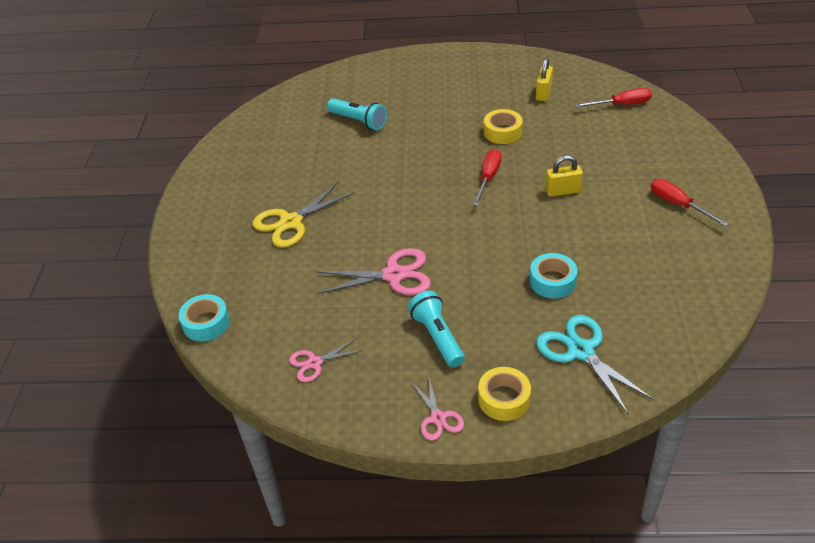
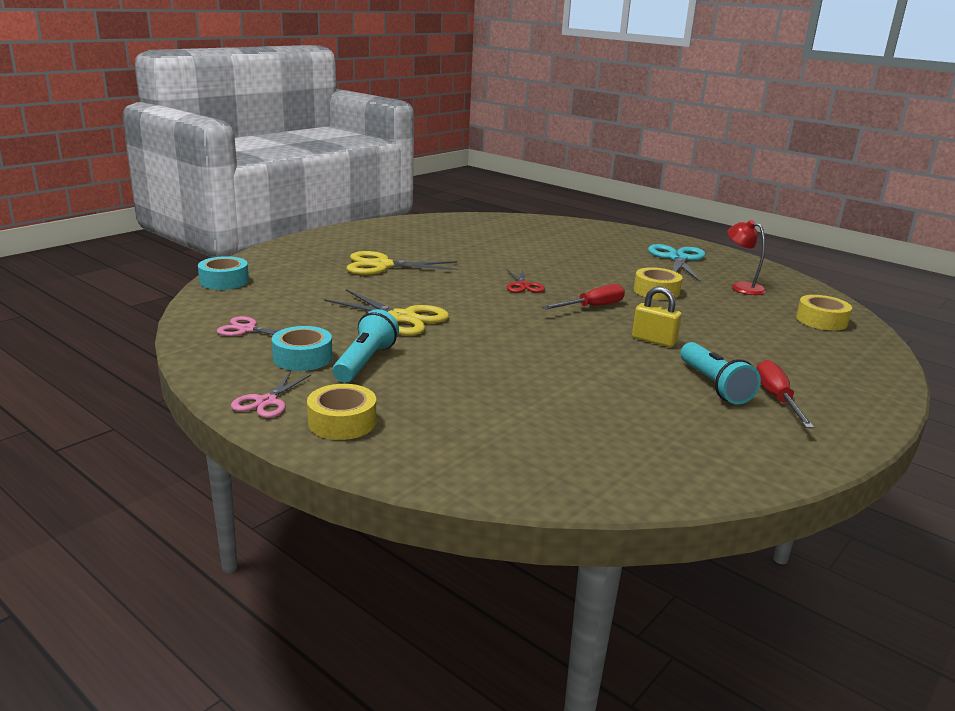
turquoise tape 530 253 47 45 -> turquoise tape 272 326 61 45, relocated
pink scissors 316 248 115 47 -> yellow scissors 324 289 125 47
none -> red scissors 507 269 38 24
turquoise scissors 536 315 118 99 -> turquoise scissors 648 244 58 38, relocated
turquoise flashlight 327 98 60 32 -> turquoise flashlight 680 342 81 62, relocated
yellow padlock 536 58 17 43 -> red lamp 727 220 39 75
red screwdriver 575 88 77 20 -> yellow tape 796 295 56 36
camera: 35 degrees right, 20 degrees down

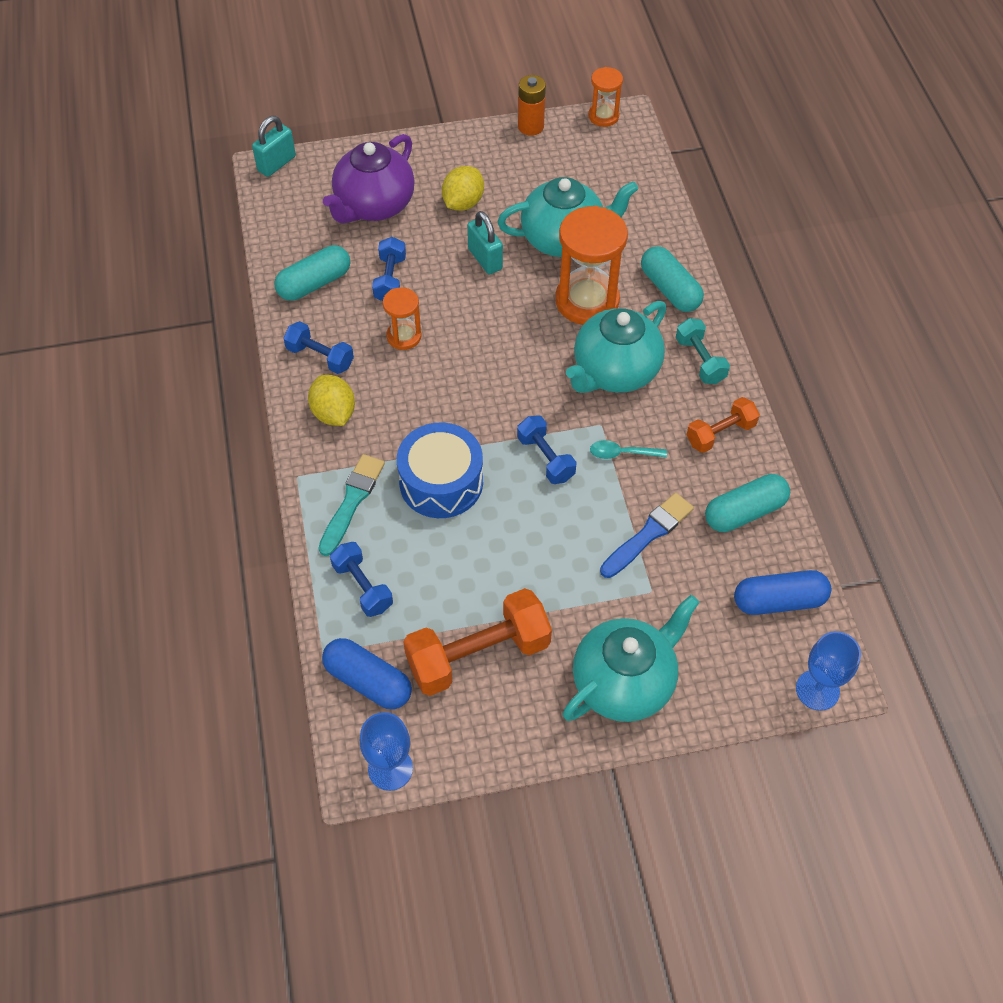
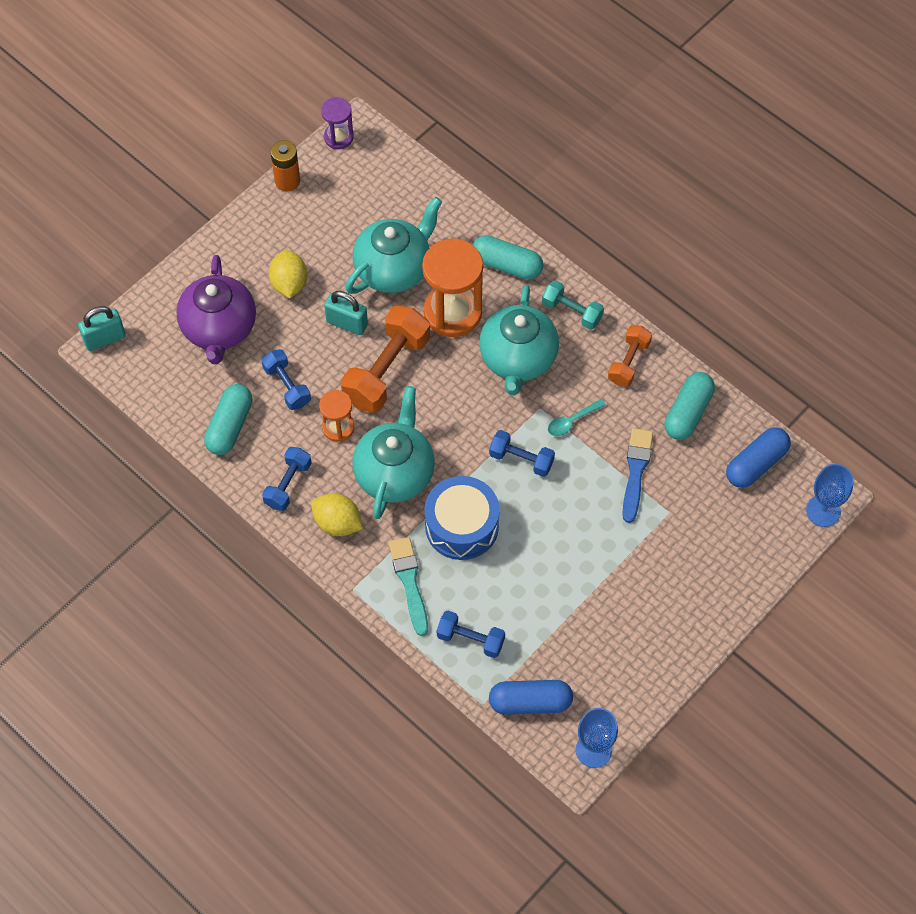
turquoise padlock 252 116 44 61 -> turquoise padlock 78 306 48 45, 60 degrees clockwise
blue dumbbell 283 321 71 53 -> blue dumbbell 262 447 49 64, 60 degrees counterclockwise
orange hourglass 589 67 34 60 -> purple hourglass 321 97 33 52
orange dumbbell 403 588 149 108 -> orange dumbbell 341 305 89 108, relocated
turquoise teapot 563 595 136 127 -> turquoise teapot 352 386 83 133, relocated
camera: 35 degrees left, 5 degrees up

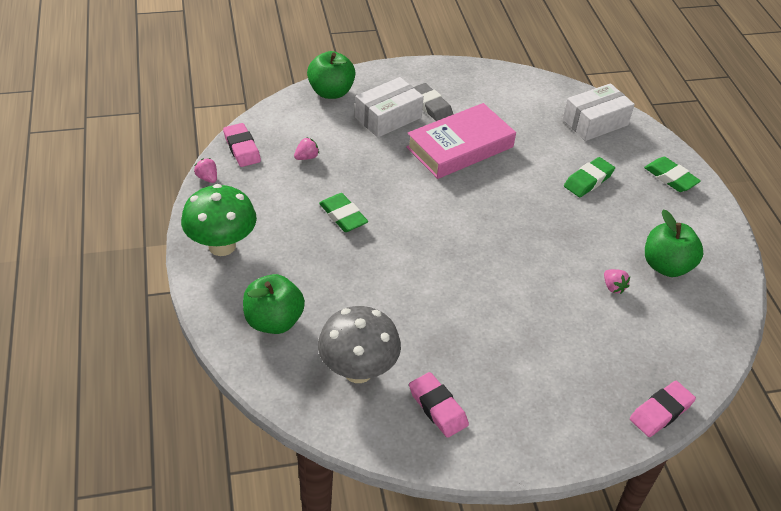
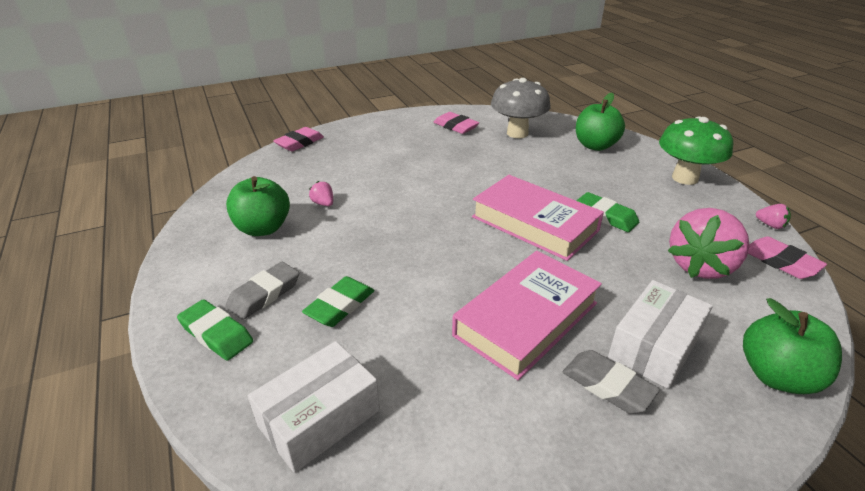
none -> grey eraser 225 262 74 58
none -> pink book 472 175 132 86
pink strawberry 294 137 25 23 -> pink strawberry 668 208 82 71, x2.47
camera: 170 degrees right, 10 degrees down

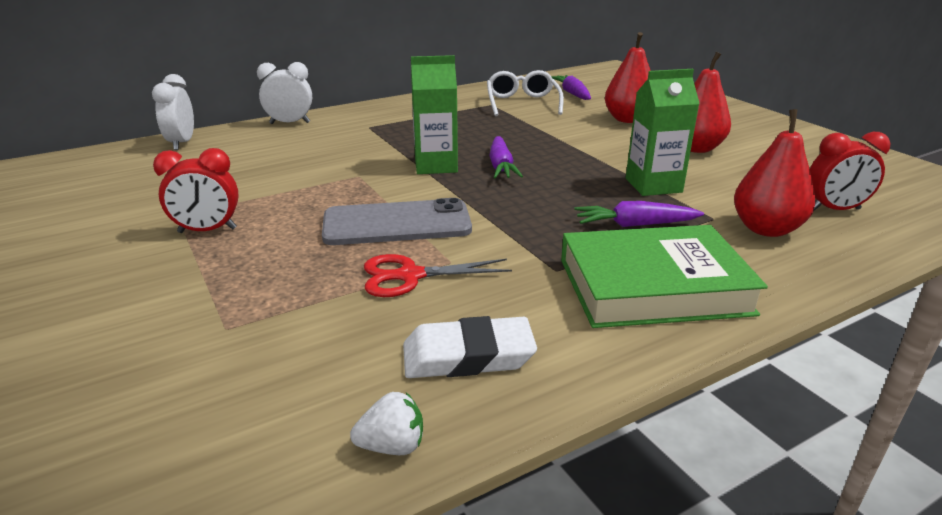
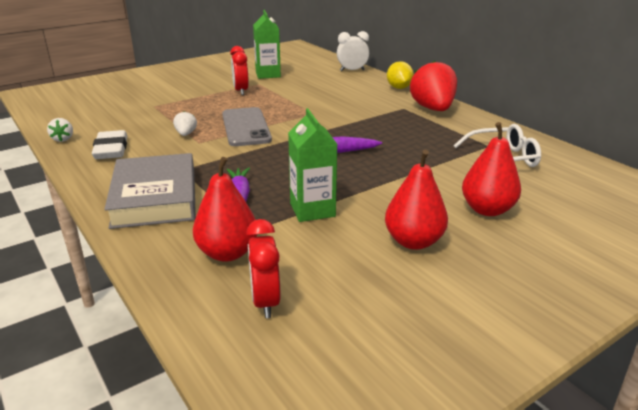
green book 561 225 207 103 -> grey book 104 153 92 76
red scissors 364 254 148 43 -> white strawberry 173 111 24 25
green carton 411 55 47 119 -> green carton 253 10 28 69, relocated
white clock 257 62 55 62 -> yellow lemon 387 61 27 28
none -> red strawberry 410 60 47 51
purple carrot 551 75 40 25 -> none
camera: 85 degrees right, 0 degrees up

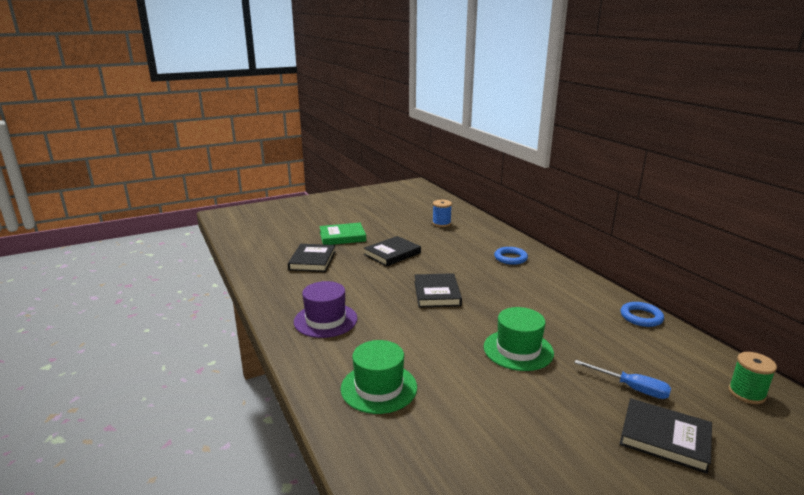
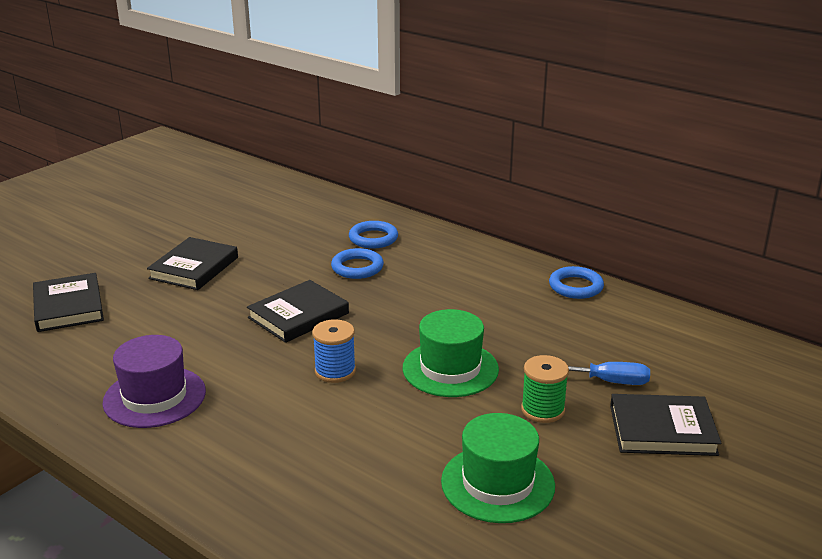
black book 414 273 48 35 -> black book 247 280 102 63, 75 degrees clockwise
blue spool 432 200 20 27 -> blue spool 312 319 44 64, relocated
none -> blue ring 331 248 53 31
green hat 341 340 76 74 -> green hat 441 413 114 110, relocated
green spool 728 352 49 52 -> green spool 521 355 48 68, relocated
green book 319 223 47 22 -> none
camera: 25 degrees left, 5 degrees up

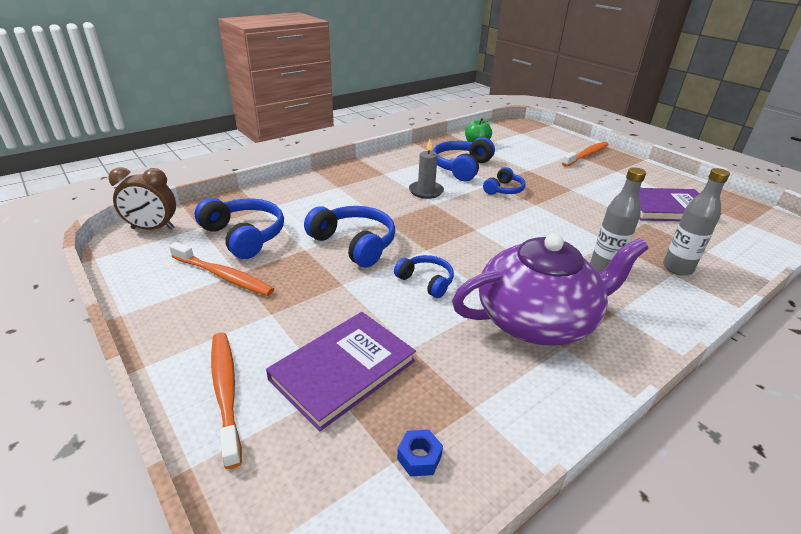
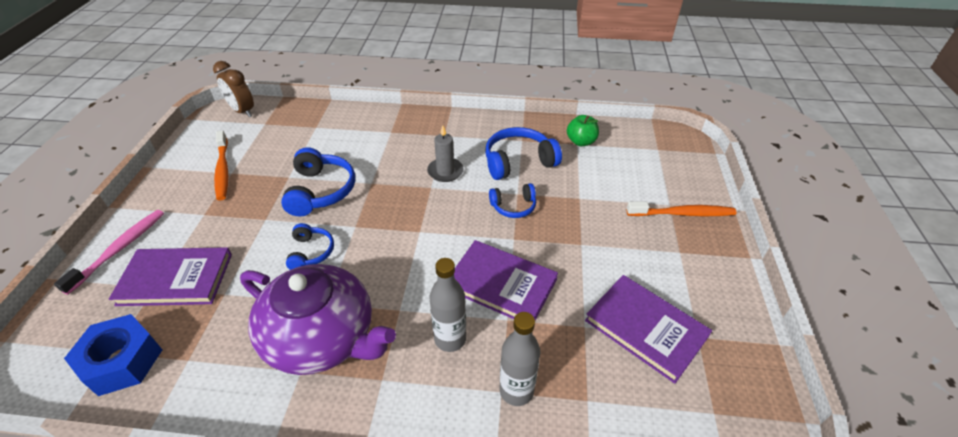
orange toothbrush 211 333 31 136 -> pink toothbrush 54 210 110 85
blue nut 397 430 46 47 -> blue nut 64 314 98 82, x2.27
none -> purple book 454 240 104 80
blue headphones 195 198 89 61 -> none
camera: 45 degrees right, 10 degrees up

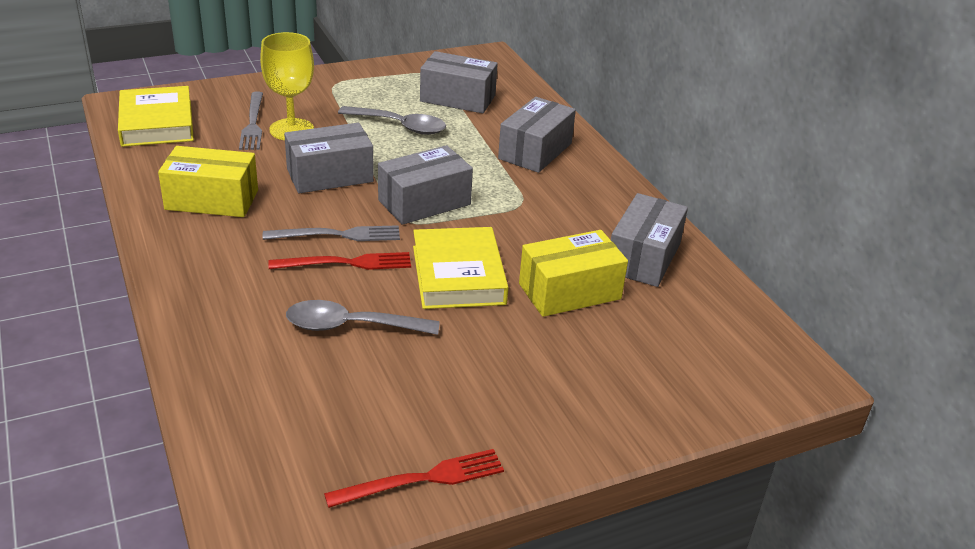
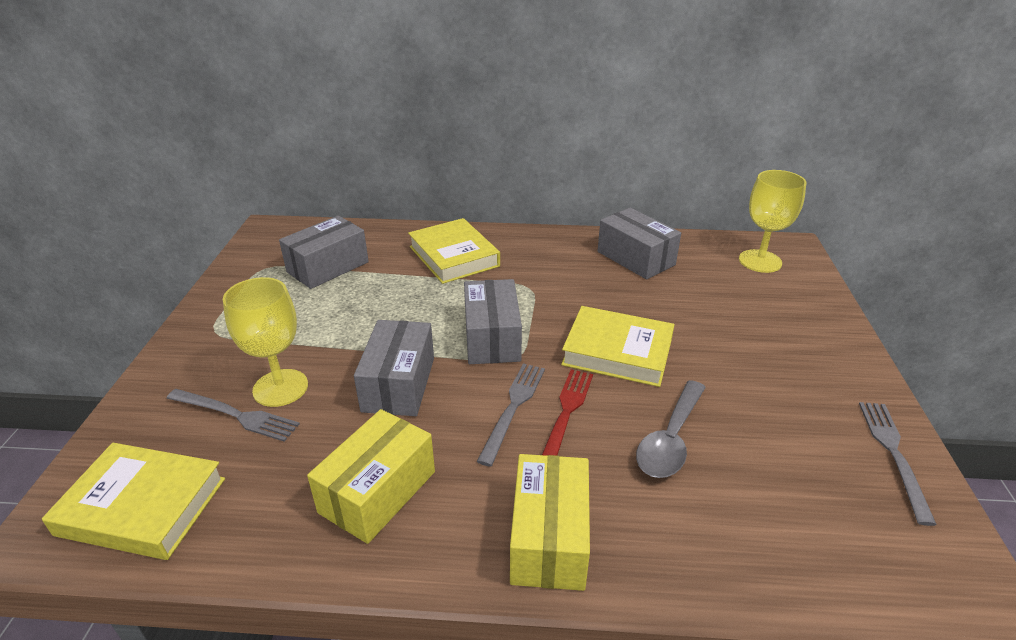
grey box 498 97 78 76 -> yellow book 408 218 92 66
yellow box 519 230 109 87 -> yellow box 510 454 80 137, relocated
none -> yellow goblet 739 170 67 103
red fork 324 449 180 59 -> grey fork 859 402 78 124
grey spoon 338 106 108 29 -> none
camera: 60 degrees left, 0 degrees up

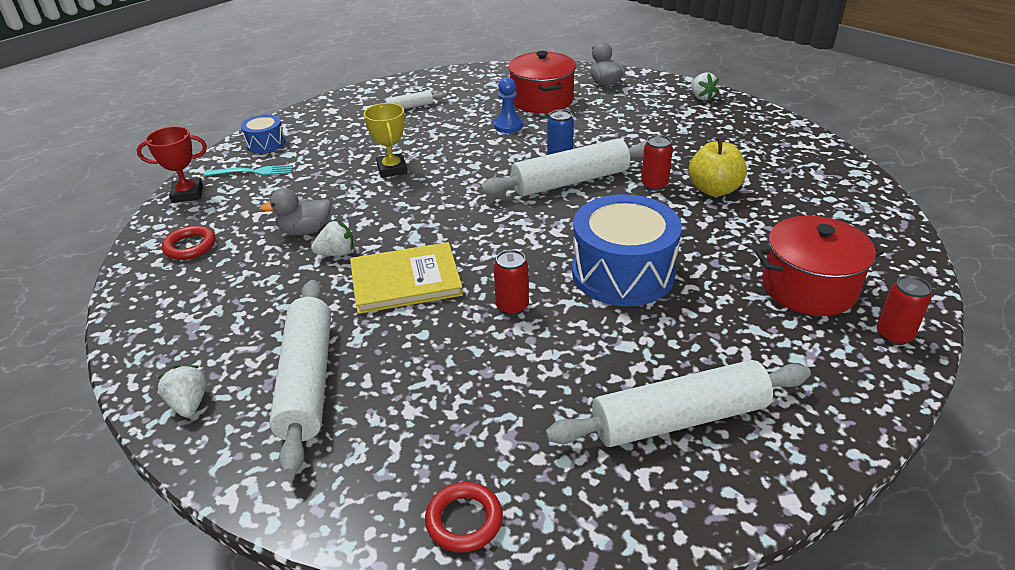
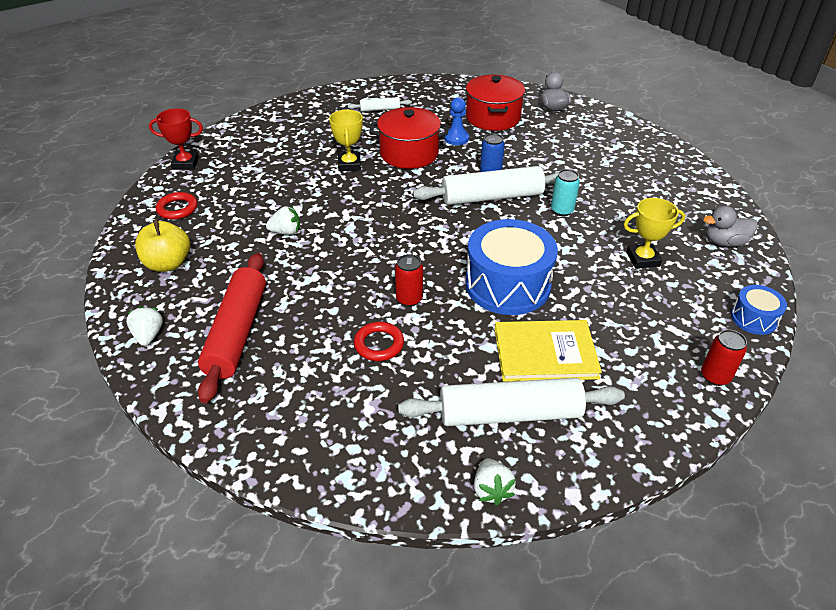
yellow apple 689 137 58 60 -> yellow apple 135 219 55 53, relocated
white rolling pin 269 280 62 195 -> red rolling pin 198 253 68 150
red ring 425 482 78 71 -> red ring 354 322 50 39, relocated
red pot 755 216 129 100 -> red pot 370 107 78 62, relocated
white strawberry 691 73 28 28 -> white strawberry 474 458 42 48, relocated
yellow book 350 242 113 72 -> yellow book 495 320 107 62, relocated
red can 641 135 32 56 -> turquoise can 551 169 29 47
none -> yellow trophy 624 198 61 71
grey duck 260 188 71 47 -> grey duck 703 206 55 41, relocated
blue drum 241 114 44 39 -> blue drum 731 285 56 50, relocated
turquoise fork 204 165 89 11 -> none
camera: 10 degrees right, 5 degrees up

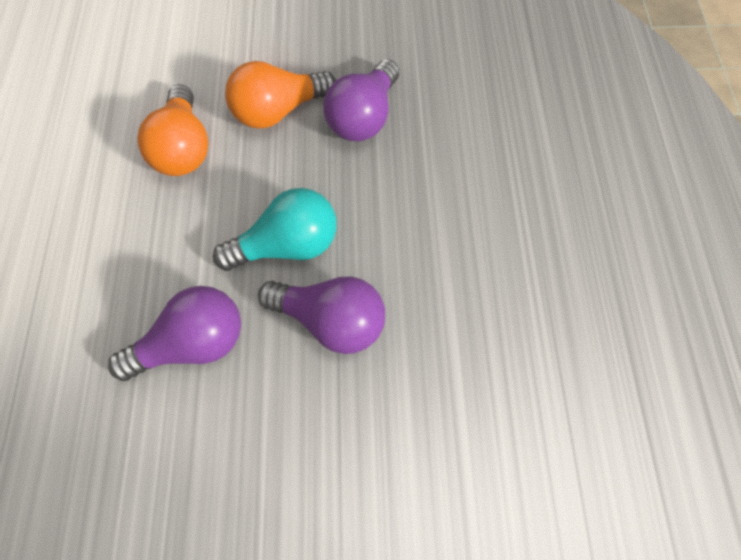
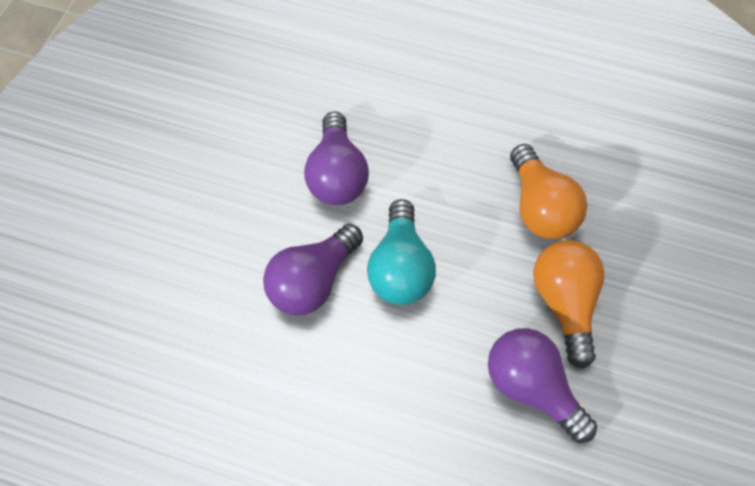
orange light bulb 137 84 71 92 -> orange light bulb 510 144 77 95, 120 degrees counterclockwise
camera: 110 degrees right, 0 degrees up

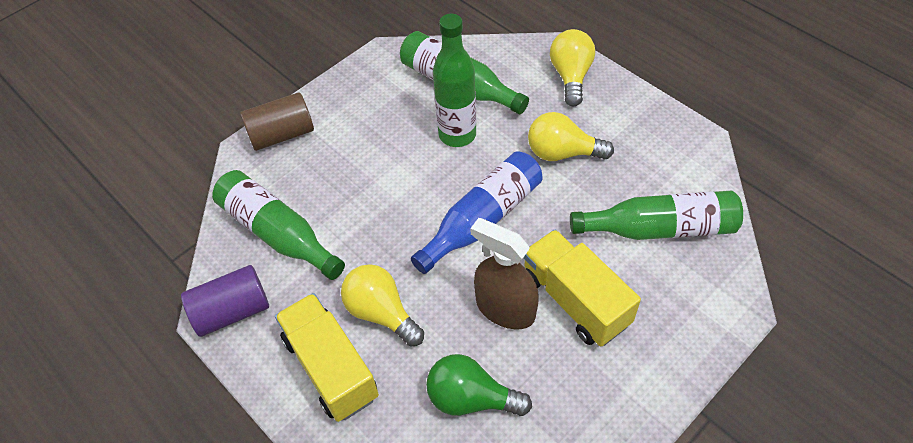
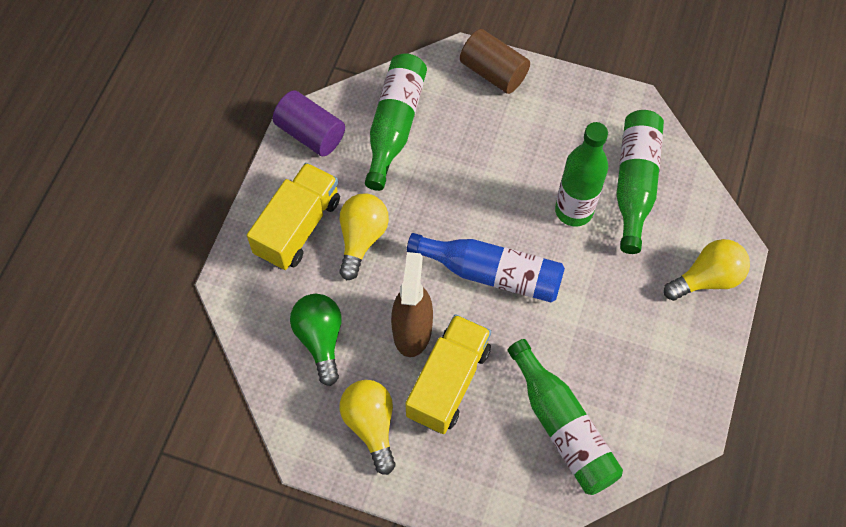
yellow light bulb 528 112 86 49 -> yellow light bulb 340 380 55 95, relocated
camera: 60 degrees right, 10 degrees up

